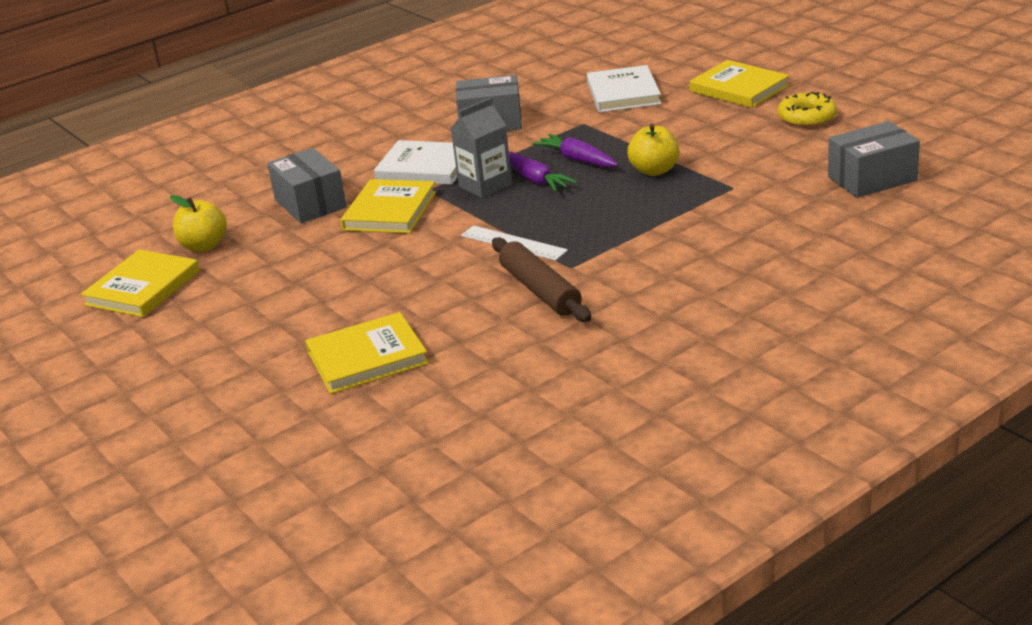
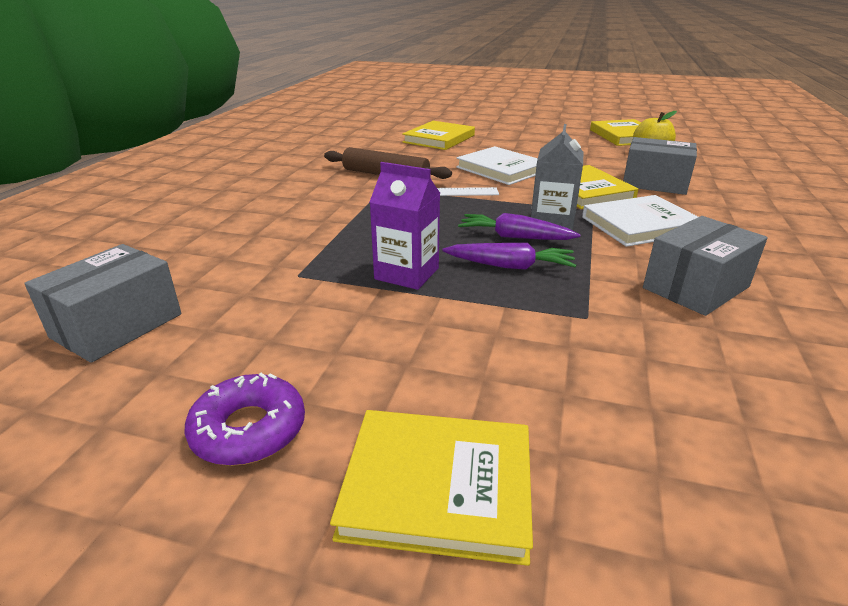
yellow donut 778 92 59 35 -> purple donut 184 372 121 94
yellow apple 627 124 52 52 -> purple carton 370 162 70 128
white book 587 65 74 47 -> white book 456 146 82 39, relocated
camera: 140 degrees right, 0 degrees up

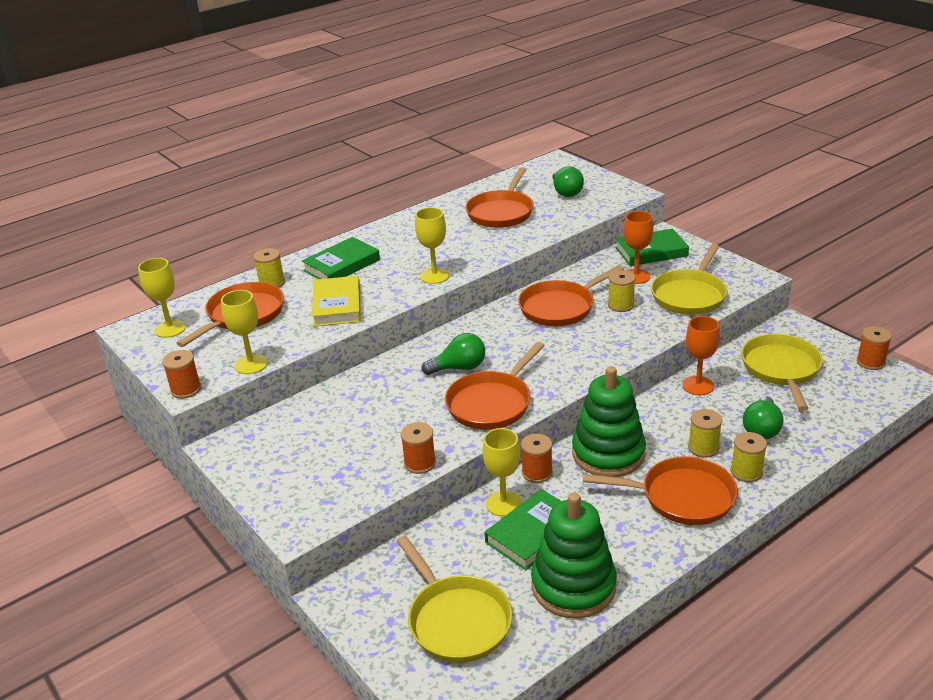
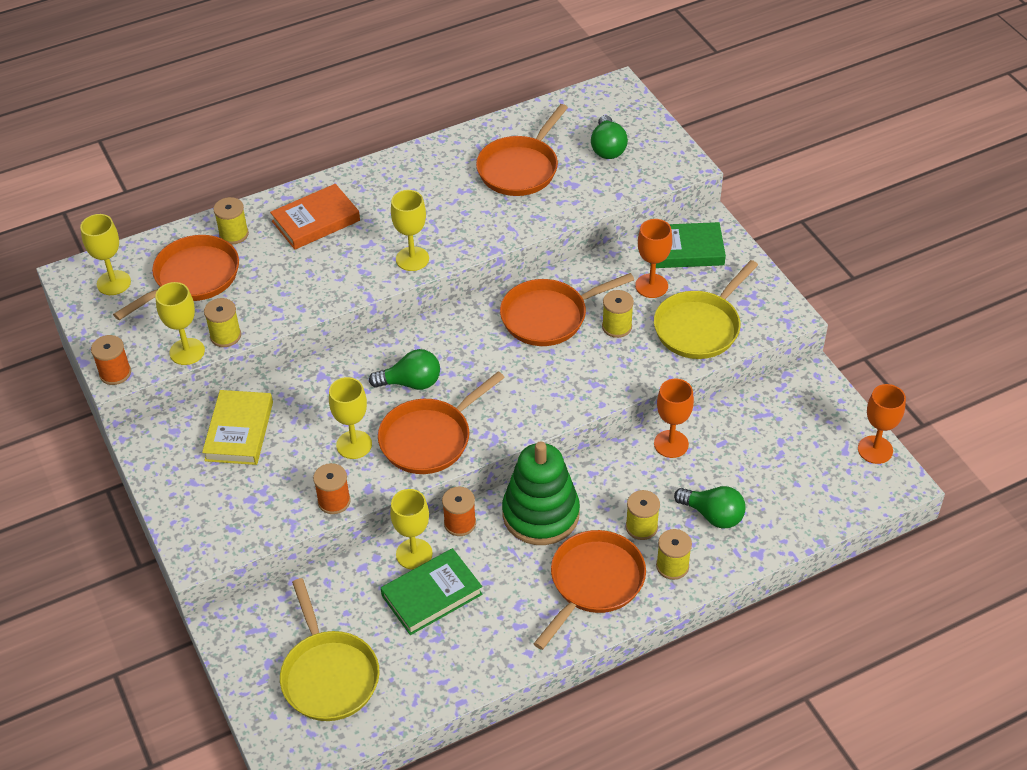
yellow book 312 276 49 51 -> yellow book 202 390 71 75, relocated
none -> yellow spool 204 298 37 49
green book 302 237 78 42 -> orange book 270 184 90 66
none -> yellow goblet 329 377 43 82
orange pan 583 456 155 69 -> orange pan 534 530 112 120, 75 degrees counterclockwise
green light bulb 743 396 41 43 -> green light bulb 674 486 72 43, 90 degrees counterclockwise
orange spool 857 326 35 44 -> orange goblet 858 384 48 80
green stacking toy 531 493 86 126 -> none
yellow pan 741 334 82 77 -> none
camera: 10 degrees right, 15 degrees up

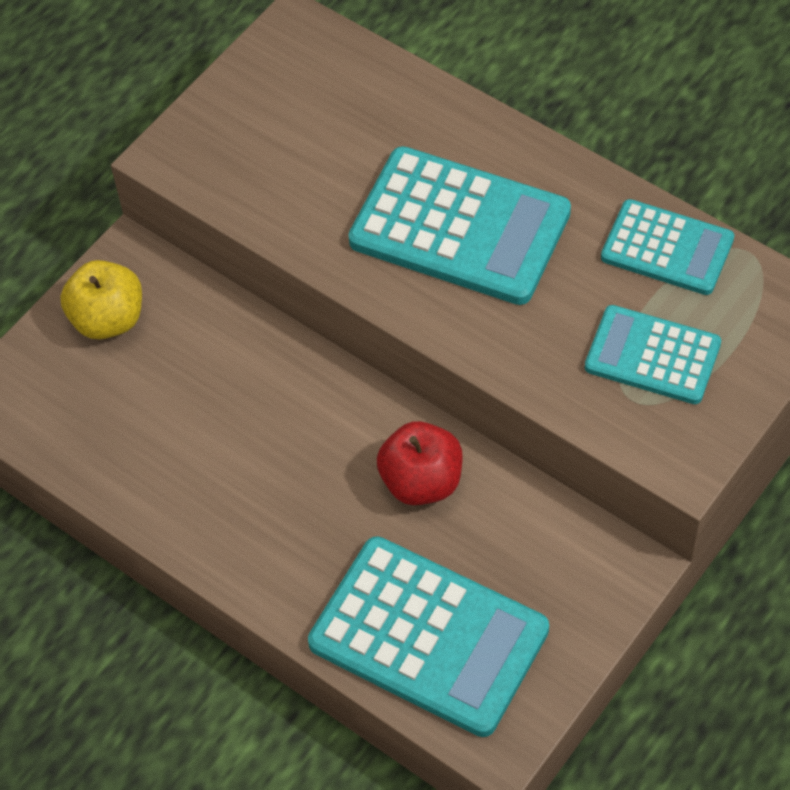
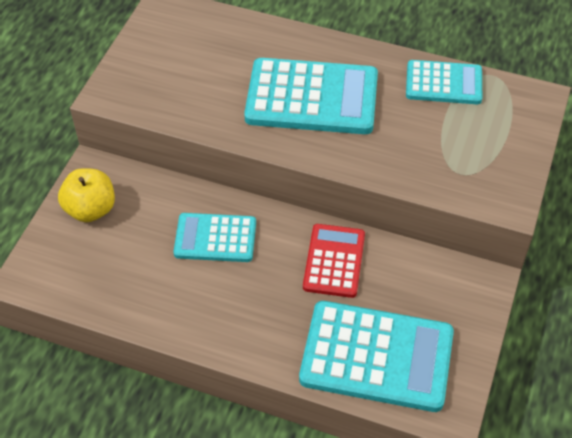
turquoise calculator 585 305 136 99 -> turquoise calculator 173 213 83 49, relocated
red apple 377 421 86 84 -> red calculator 303 224 62 74
camera: 20 degrees left, 5 degrees down

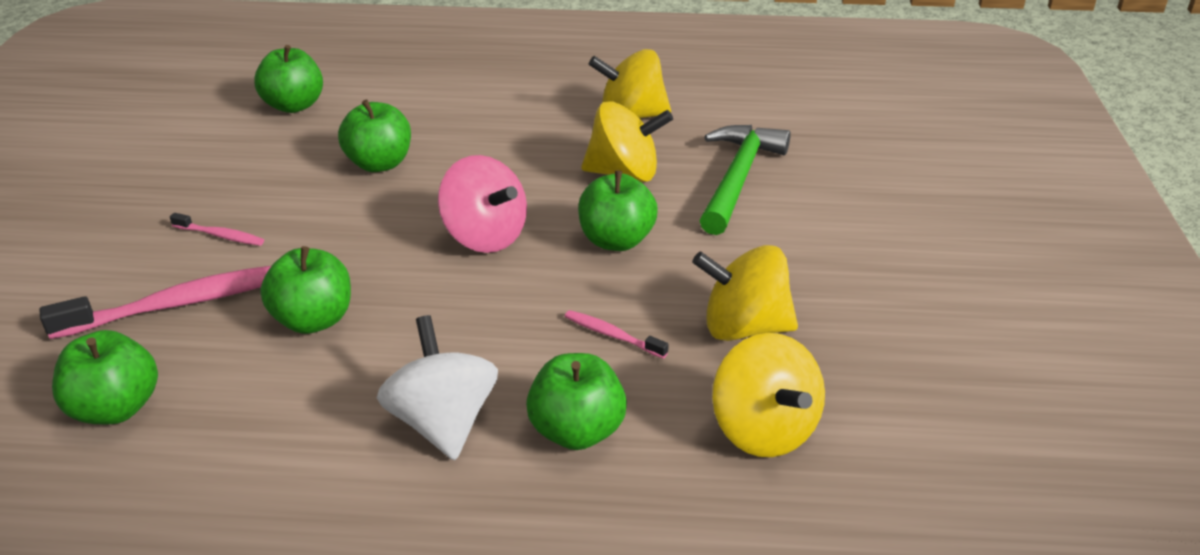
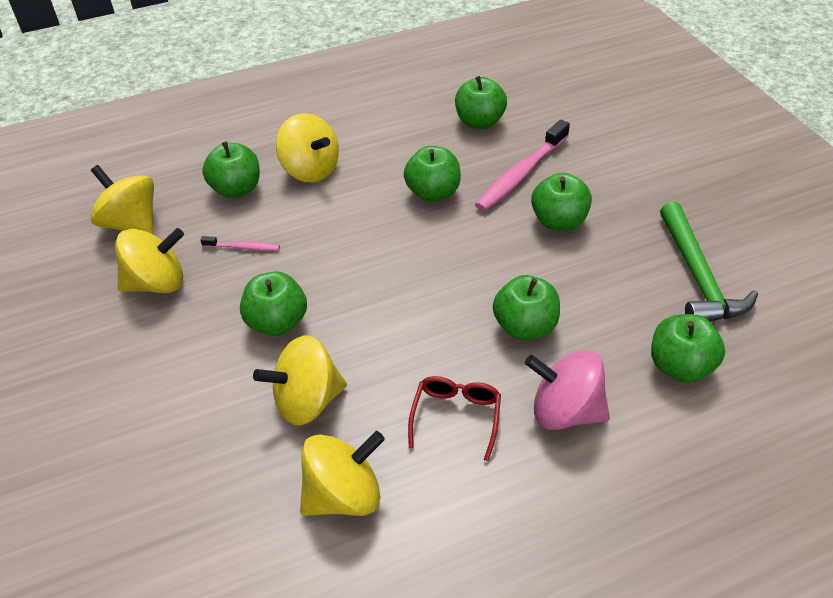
white spinning top 377 315 121 145 -> yellow spinning top 276 113 63 70
none -> red glasses 408 376 93 85
pink spinning top 438 155 89 98 -> pink spinning top 525 350 85 80, relocated
pink toothbrush 170 213 94 33 -> green apple 531 173 61 58
green hammer 700 125 91 110 -> green hammer 660 202 98 119, relocated
camera: 155 degrees right, 10 degrees up

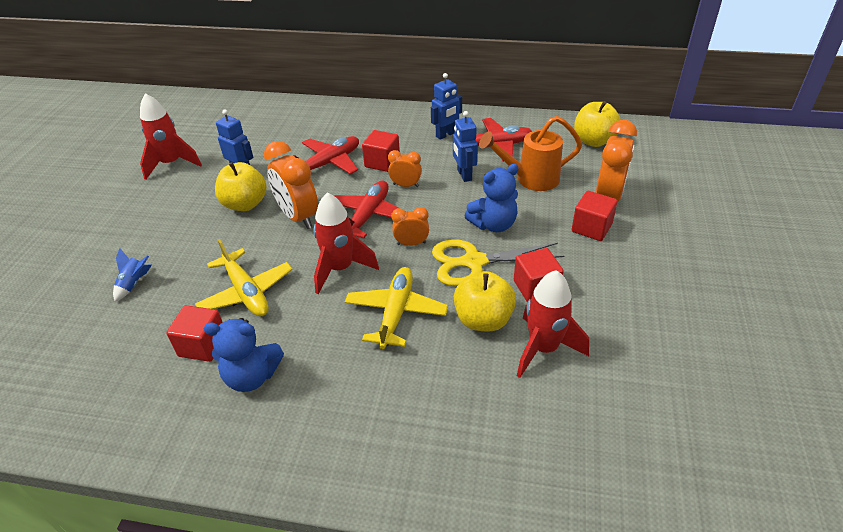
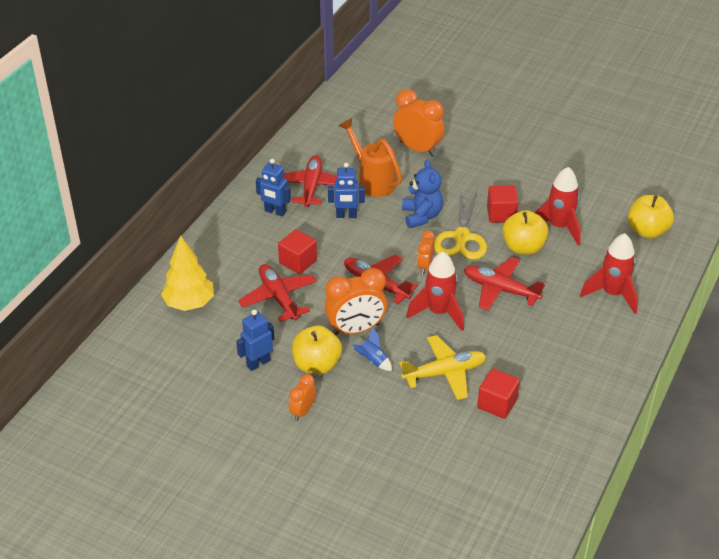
none -> yellow tree 161 235 53 76
blue robot 431 73 31 67 -> blue robot 256 159 35 58, 135 degrees clockwise
orange clock 388 150 34 37 -> orange clock 289 374 27 47, relocated
orange watering can 479 116 103 75 -> orange watering can 339 118 63 79, 135 degrees clockwise
blue rocket 113 248 39 53 -> blue rocket 352 327 40 44, relocated
yellow plane 345 267 103 82 -> red plane 464 257 81 54
red rocket 140 93 62 87 -> red rocket 580 233 58 81, relocated
yellow apple 574 101 47 46 -> yellow apple 628 195 46 44, relocated
blue teddy bear 204 318 80 74 -> none
red cube 572 191 46 50 -> none
camera: 75 degrees left, 0 degrees up

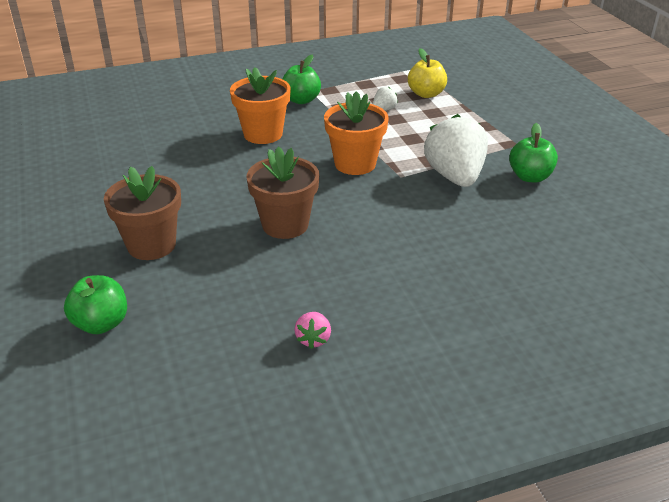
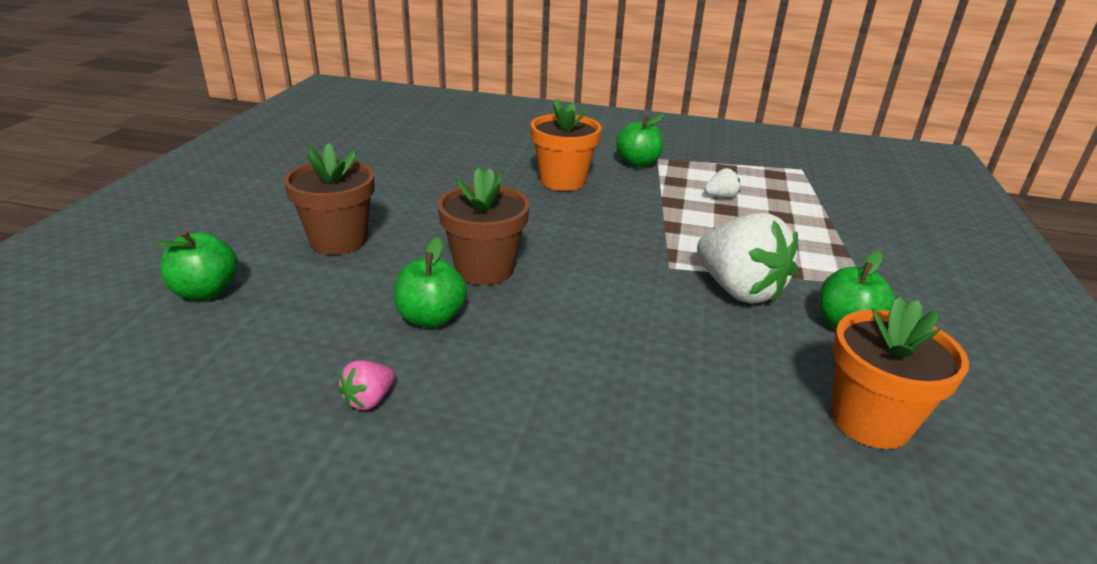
none -> green apple 394 237 73 91
white strawberry 424 114 64 73 -> white strawberry 697 213 101 91, 120 degrees clockwise
orange flower pot 324 91 65 84 -> orange flower pot 831 296 138 153, relocated
yellow apple 408 48 39 50 -> none
camera: 30 degrees right, 5 degrees down

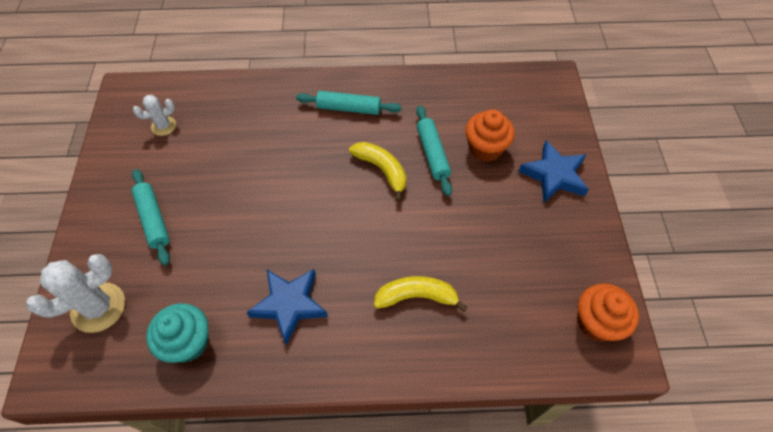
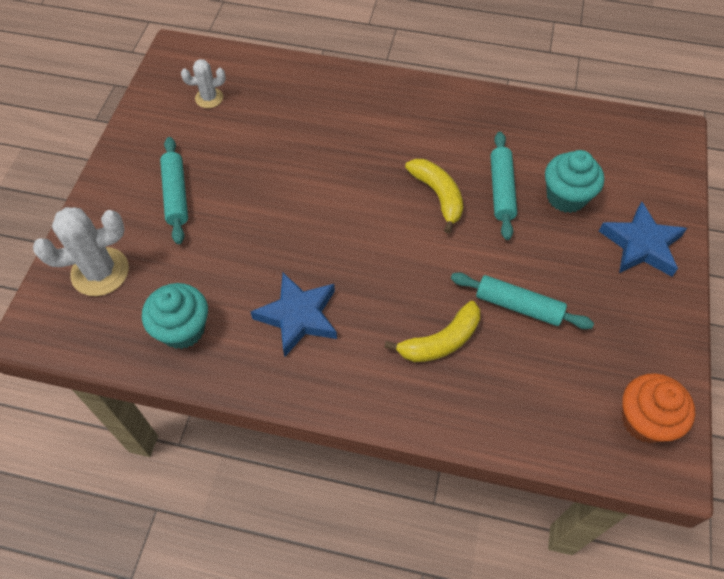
yellow banana 374 276 93 36 -> yellow banana 384 301 96 61, 135 degrees clockwise
turquoise rolling pin 296 91 106 24 -> turquoise rolling pin 451 272 143 57, relocated
orange cupcake 465 109 50 53 -> turquoise cupcake 545 150 59 63
camera: 15 degrees right, 0 degrees up

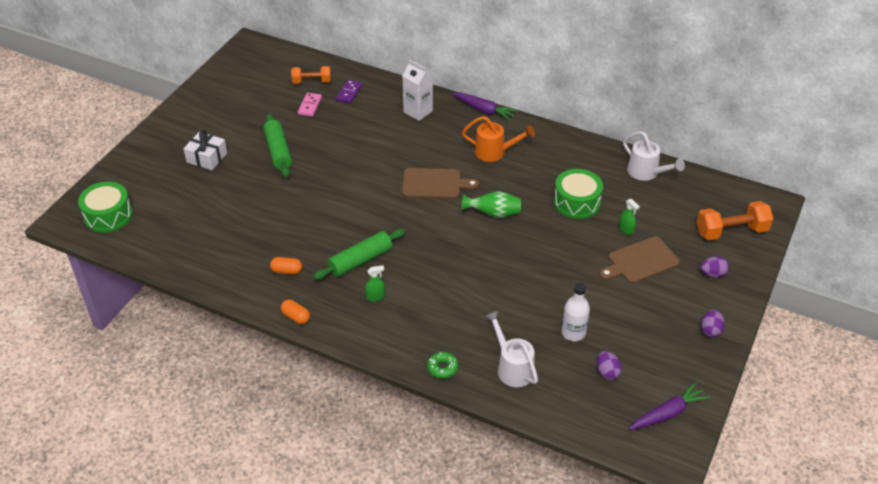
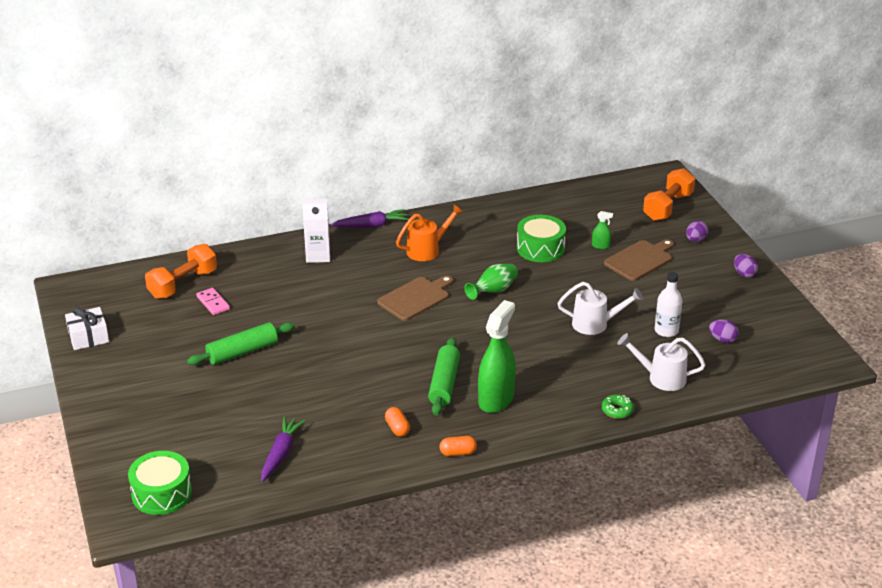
white gift 183 130 44 40 -> white gift 65 307 44 43, relocated
orange dumbbell 291 66 40 18 -> orange dumbbell 145 244 72 55, x1.55
green rolling pin 263 113 29 65 -> green rolling pin 187 322 108 43, 60 degrees counterclockwise
purple carrot 629 382 81 48 -> purple carrot 261 417 44 65, relocated
orange capsule 270 257 32 17 -> orange capsule 385 407 25 30, 75 degrees counterclockwise
green spray bottle 365 265 20 37 -> green spray bottle 478 300 38 113, x2.35
white watering can 623 131 62 50 -> white watering can 558 282 85 53, relocated
brown cutting board 600 236 80 47 -> brown cutting board 604 239 70 42, 150 degrees counterclockwise
purple domino 336 80 26 24 -> none
camera: 45 degrees left, 10 degrees down

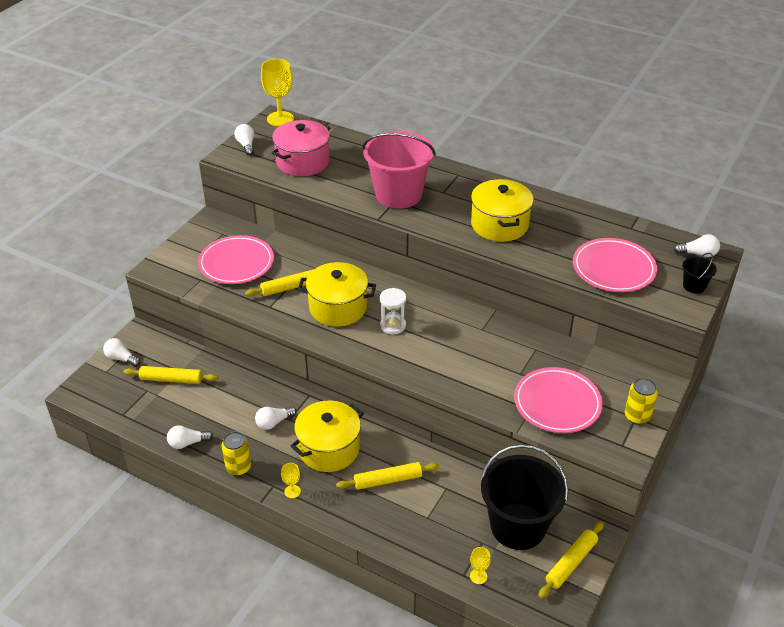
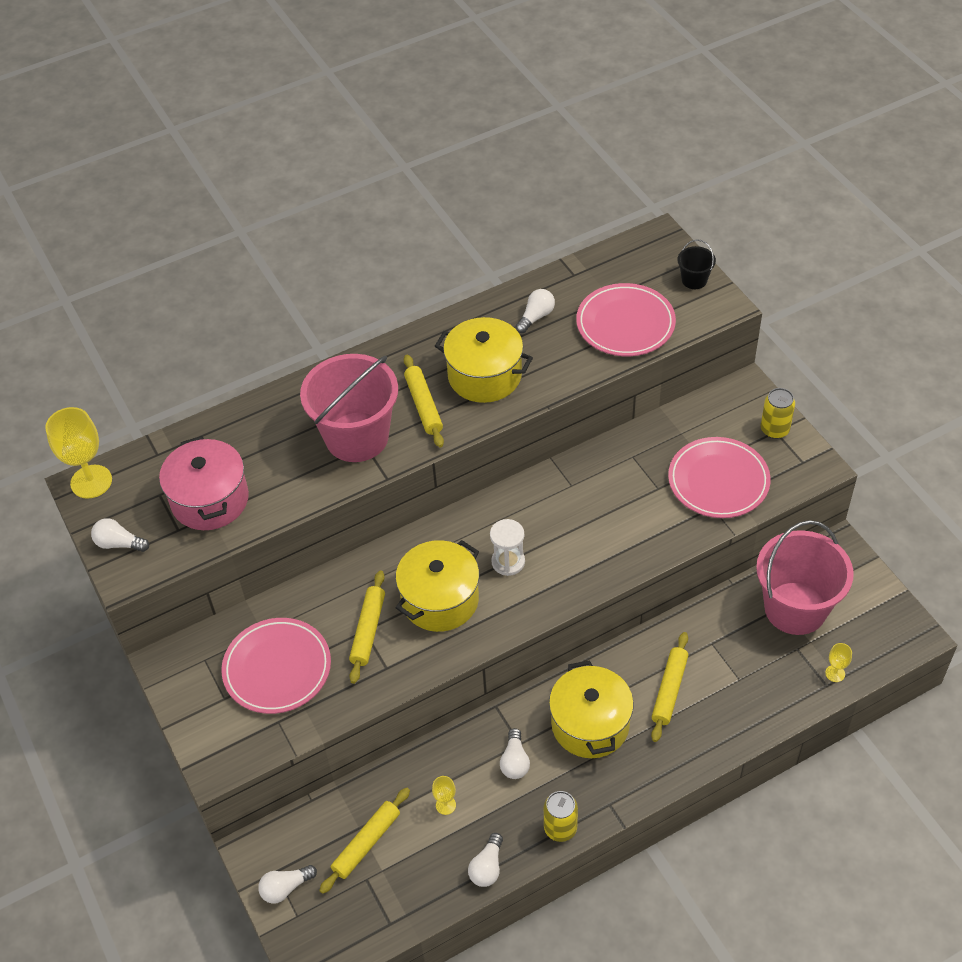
yellow rolling pin 538 521 66 77 -> yellow rolling pin 404 355 40 92, relocated
yellow goblet 281 463 20 35 -> yellow goblet 432 776 24 39, relocated
white light bulb 674 234 46 23 -> white light bulb 516 289 39 44, relocated
black bucket 481 444 87 106 -> pink bucket 756 520 98 115
camera: 55 degrees left, 10 degrees up

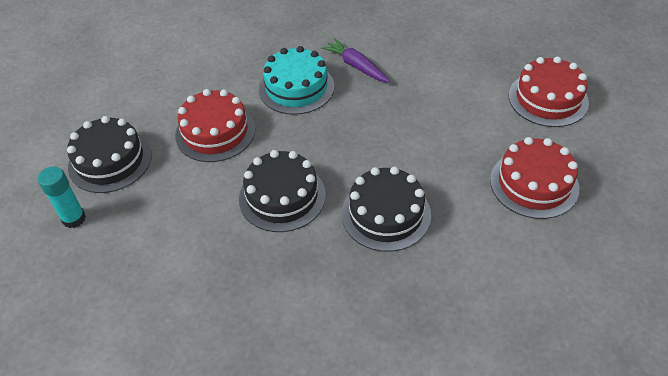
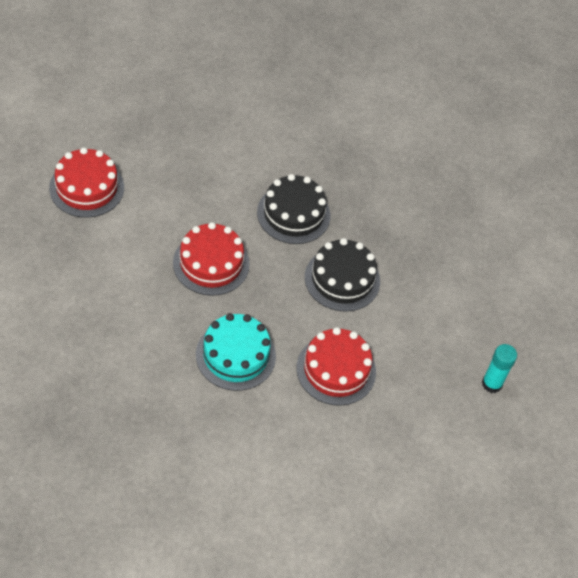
red cake 490 137 89 82 -> red cake 173 222 77 74, relocated
black cake 67 116 85 77 -> none
purple carrot 321 38 69 45 -> none
camera: 145 degrees left, 5 degrees up

